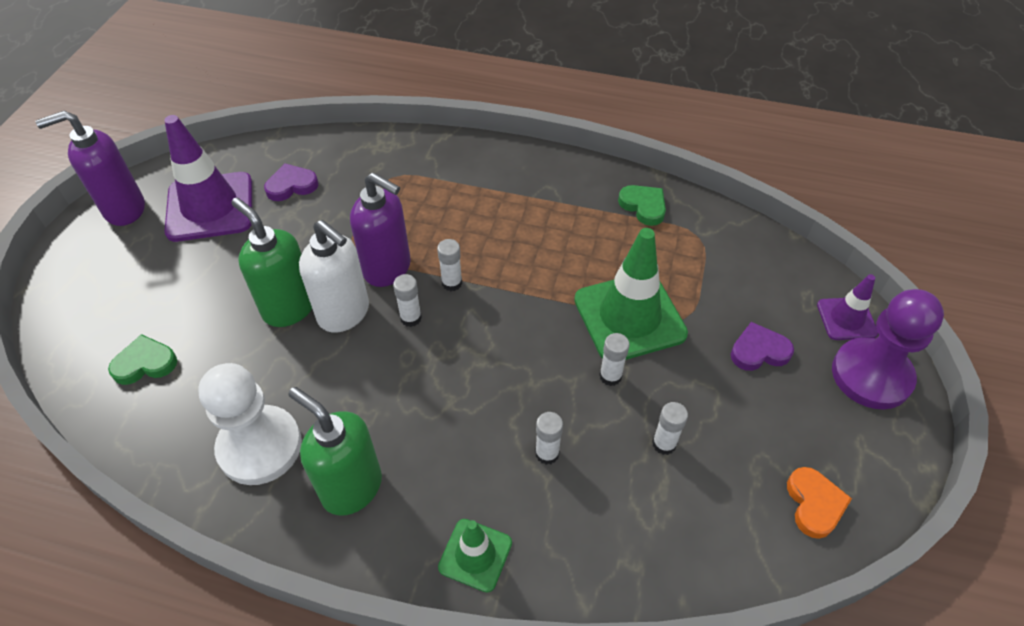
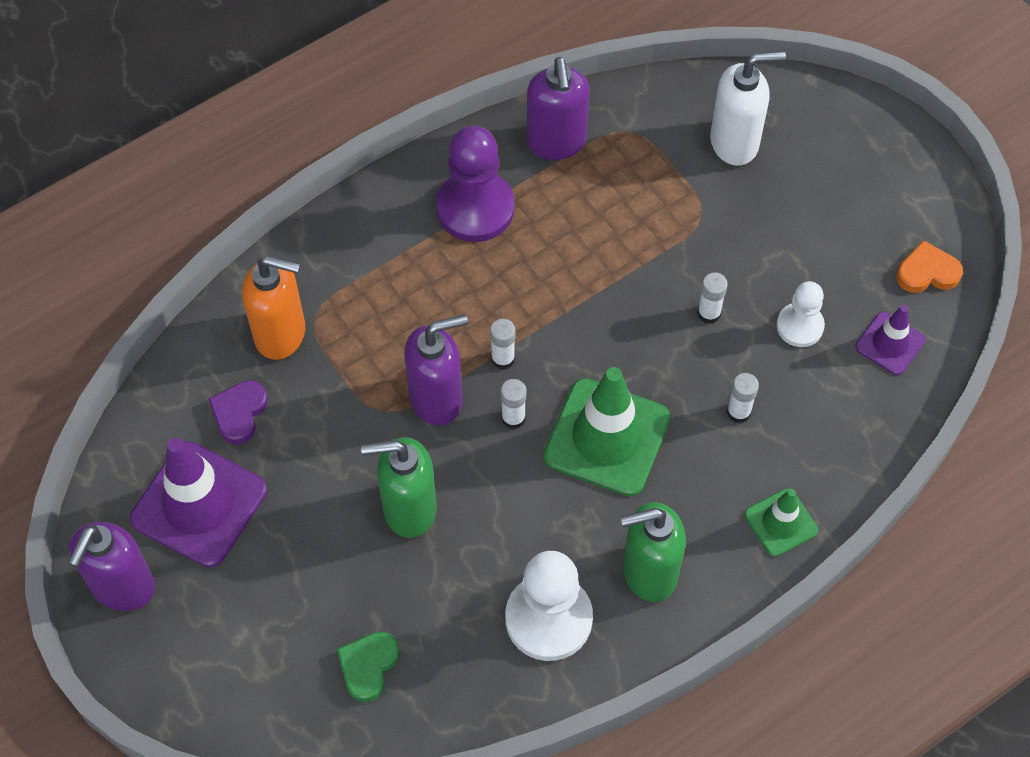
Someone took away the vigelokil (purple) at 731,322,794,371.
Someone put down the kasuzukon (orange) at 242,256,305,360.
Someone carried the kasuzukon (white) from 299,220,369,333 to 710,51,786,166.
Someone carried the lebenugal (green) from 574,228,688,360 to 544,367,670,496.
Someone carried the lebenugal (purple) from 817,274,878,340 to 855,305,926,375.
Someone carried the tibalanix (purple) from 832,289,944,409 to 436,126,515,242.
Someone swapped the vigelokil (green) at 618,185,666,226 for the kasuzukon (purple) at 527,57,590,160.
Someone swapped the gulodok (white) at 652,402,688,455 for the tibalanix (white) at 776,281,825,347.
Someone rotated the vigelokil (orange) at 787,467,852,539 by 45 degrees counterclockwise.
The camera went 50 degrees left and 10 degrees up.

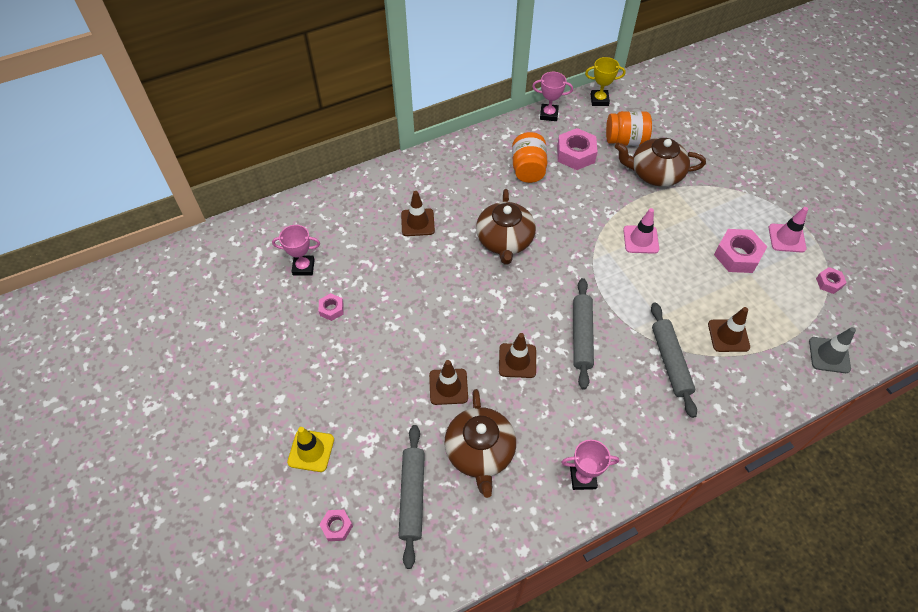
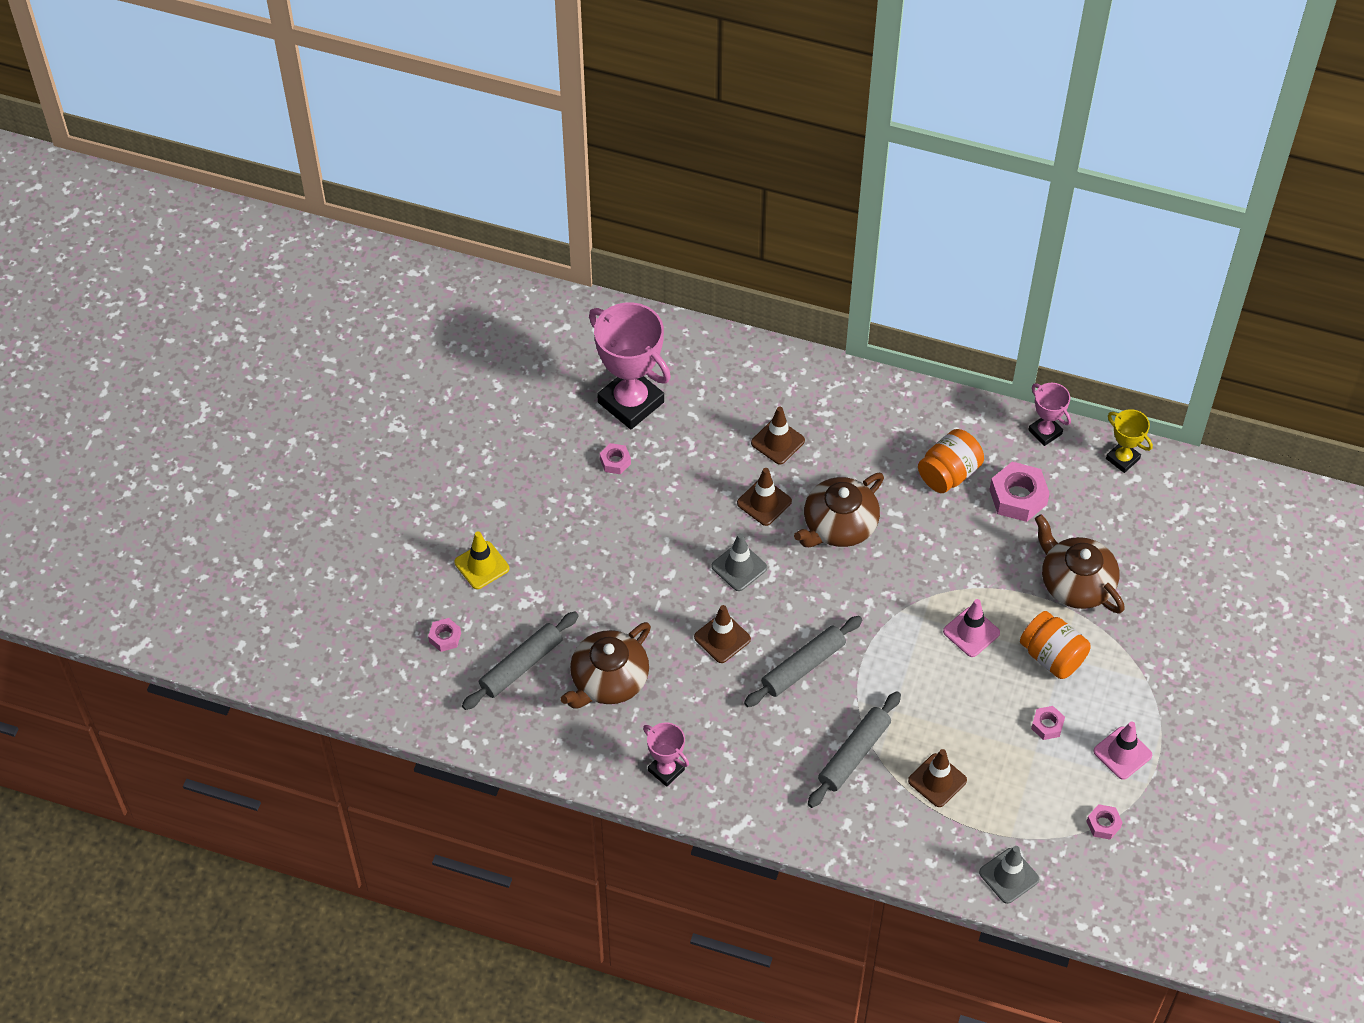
Someone put down the lebenugal (grey) at 711,533,767,591.
Someone carried the lebenugal (brown) from 429,360,468,405 to 737,468,792,526.
Someone carried the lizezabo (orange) from 606,111,652,146 to 1020,611,1091,679.
Someone scaled the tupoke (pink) at 272,225,320,275 by 1.97.
Someone scaled the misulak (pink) at 714,229,767,273 by 0.54.
The camera went 45 degrees right and 0 degrees up.

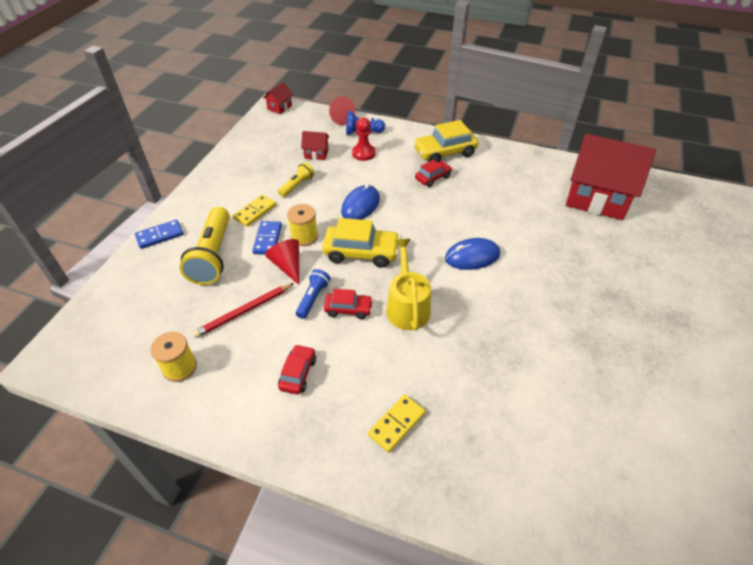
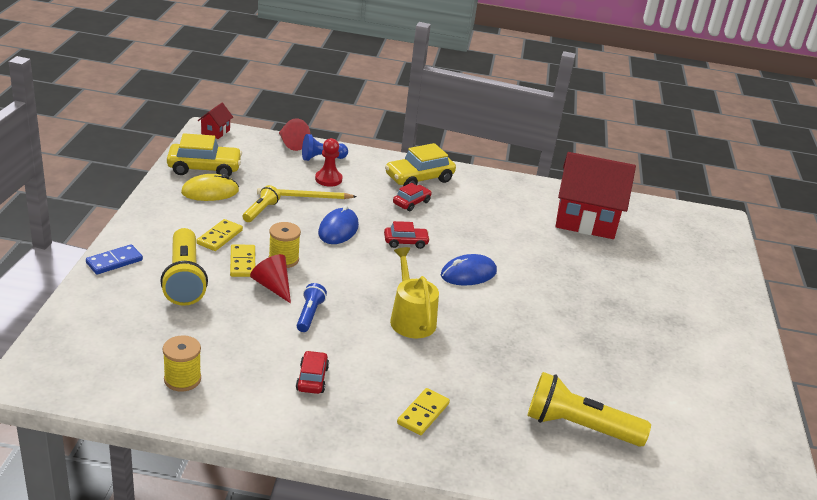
Someone took away the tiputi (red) at 192,283,294,338.
Someone took away the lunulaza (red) at 301,131,329,160.
Someone put down the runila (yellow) at 181,174,239,201.
Someone put down the tiputi (yellow) at 257,188,357,199.
Someone put down the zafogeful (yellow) at 527,372,651,447.
Someone carried the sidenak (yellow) from 322,218,401,268 to 167,133,242,177.
Someone carried the sidenak (red) from 324,289,373,319 to 384,221,430,249.
Someone repainted the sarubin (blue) at 252,221,282,255, which became the sarubin (yellow) at 230,244,255,277.
The camera went 15 degrees left and 15 degrees down.

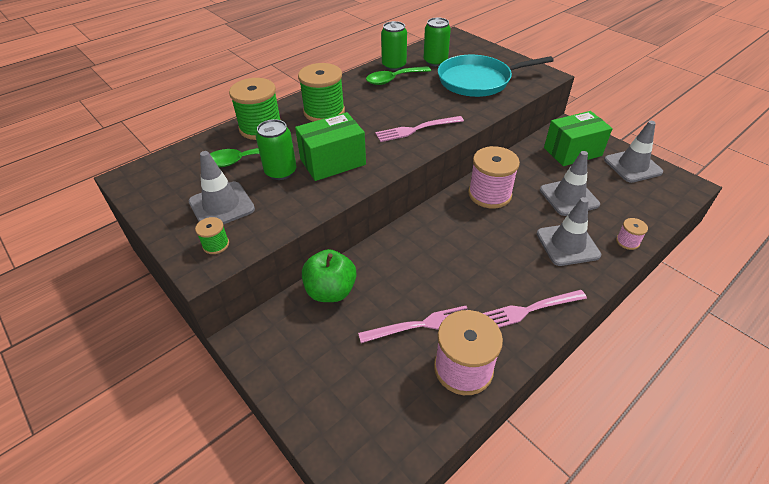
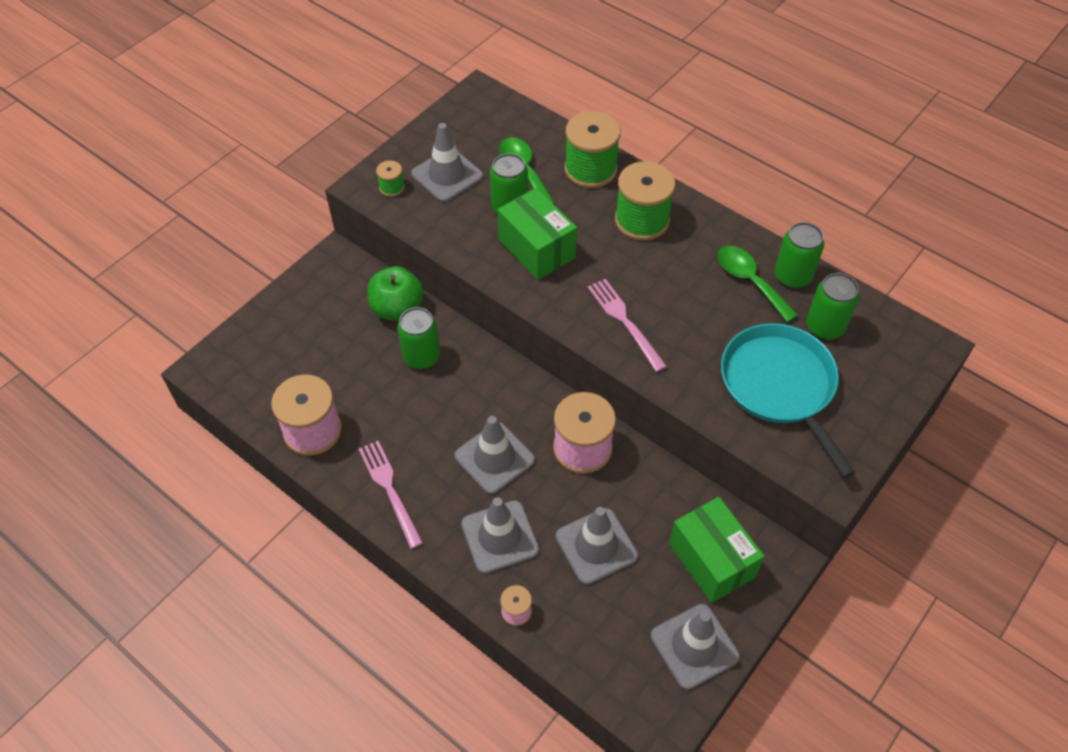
Someone took away the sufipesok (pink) at 358,306,467,343.
Someone put down the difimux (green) at 397,307,440,369.
Someone put down the lebenugal (grey) at 454,416,535,494.
The camera went 80 degrees right and 10 degrees up.

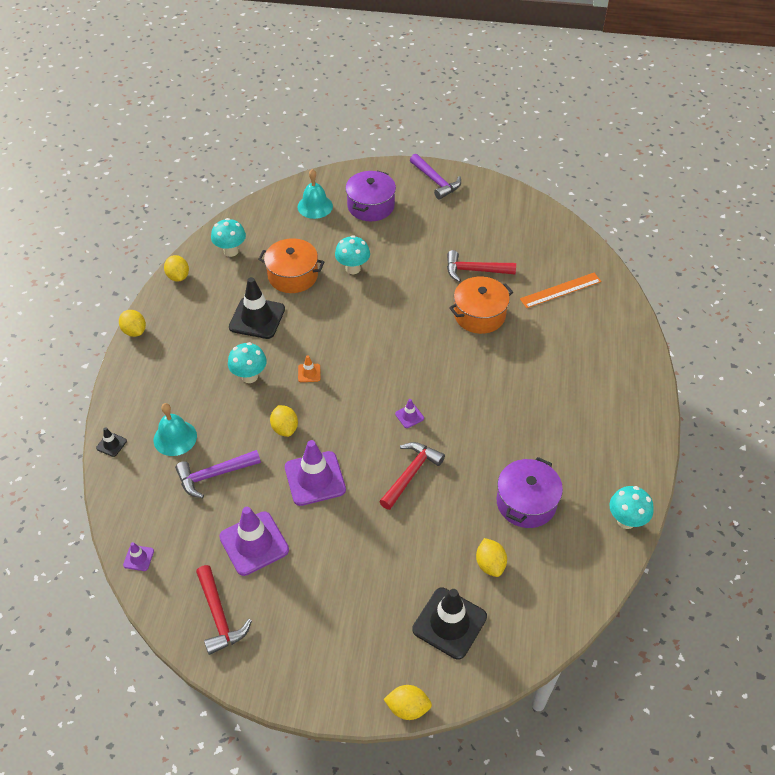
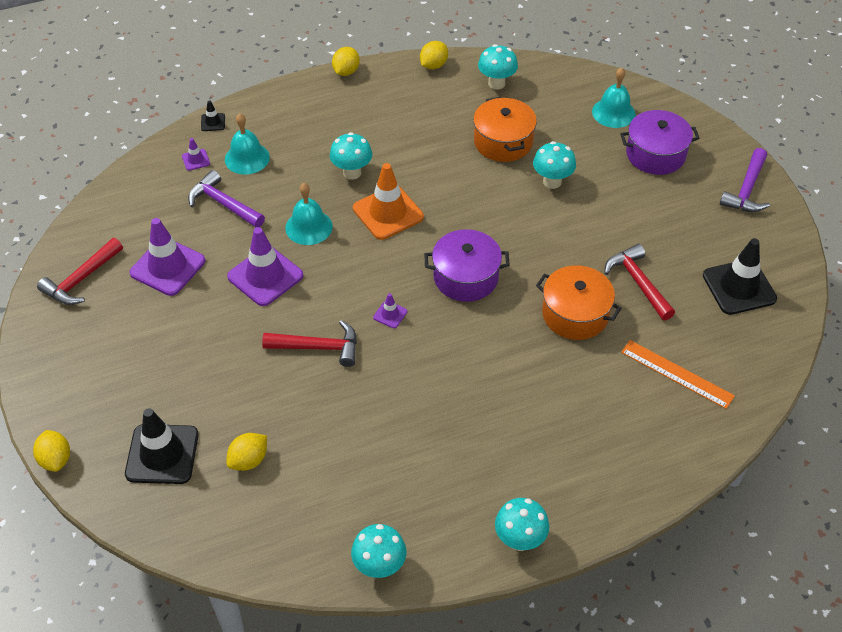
Someone put down the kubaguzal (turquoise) at 495,498,549,551.
Someone carried the lebenugal (purple) from 123,542,154,571 to 182,138,210,171.
Someone carried the lebenugal (black) from 229,277,285,339 to 703,238,777,315.
Someone carried the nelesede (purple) from 496,457,563,528 to 424,229,510,302.
Someone swapped the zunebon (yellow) at 270,405,298,437 for the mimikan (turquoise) at 285,183,333,245.
Someone scaled the lebenugal (orange) at 298,355,320,382 by 2.21.
The camera went 60 degrees right and 0 degrees up.

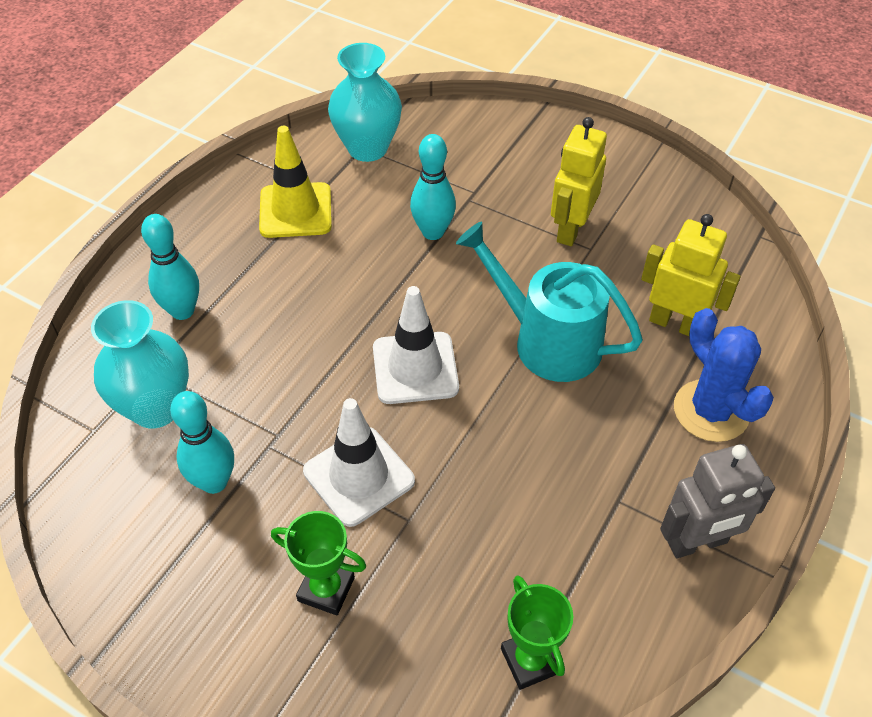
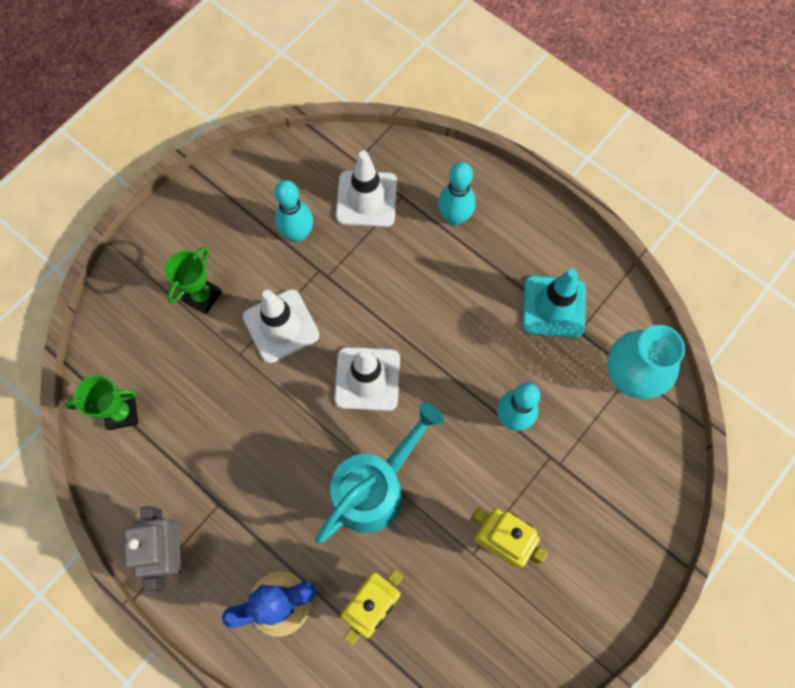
Someone swapped the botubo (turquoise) at 91,300,189,428 for the lebenugal (white) at 336,151,397,227.
Someone repainted the lebenugal (yellow) at 259,126,332,238, which became the lebenugal (turquoise) at 523,269,586,338.
The camera went 100 degrees right and 20 degrees up.

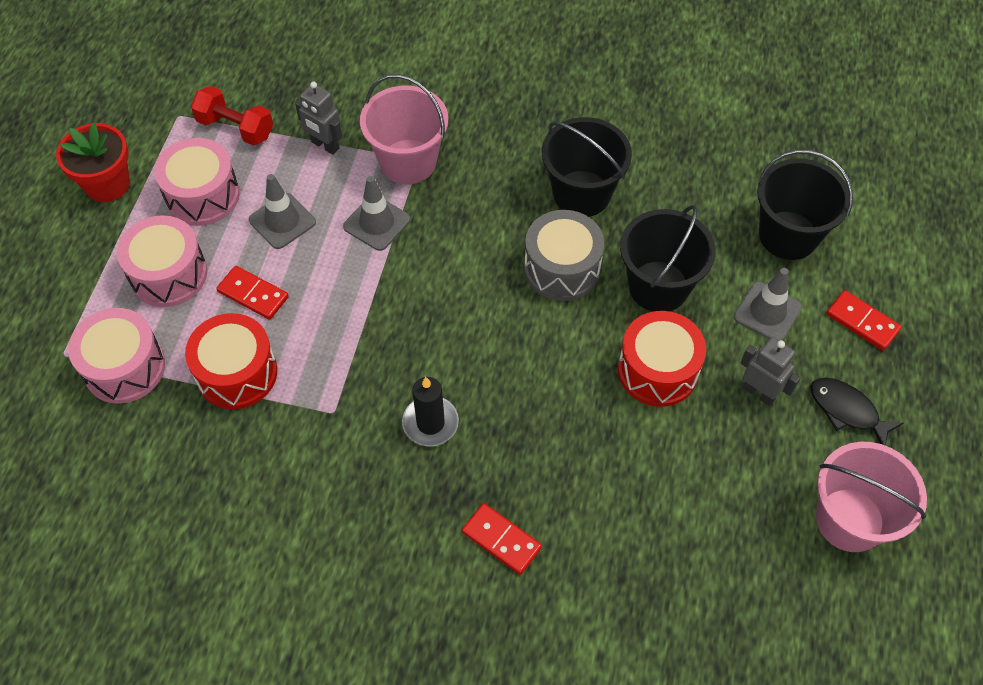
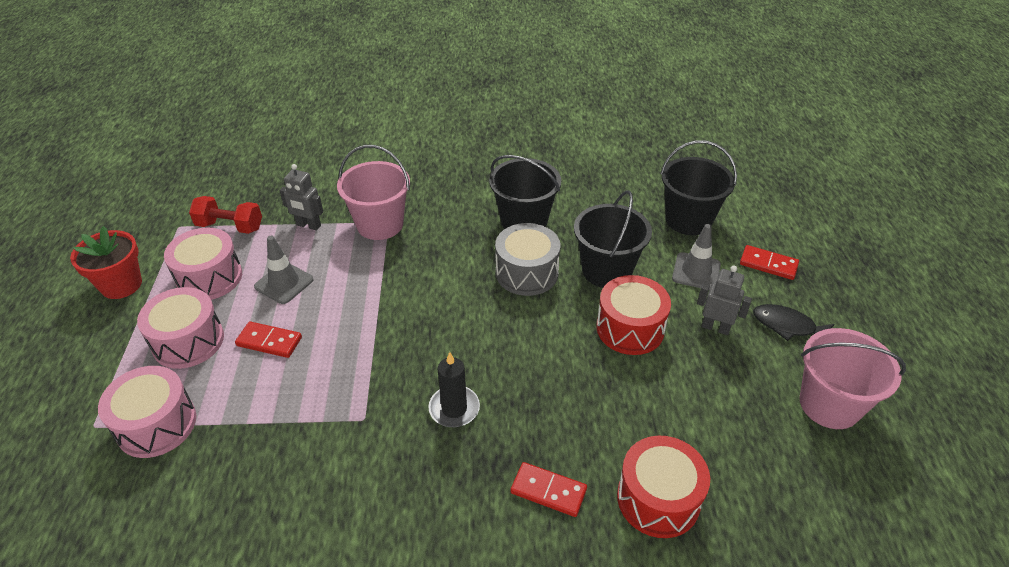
Someone took away the lebenugal (grey) at 343,176,410,251.
Someone carried the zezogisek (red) from 185,313,277,409 to 617,436,710,538.
The camera went 15 degrees left and 15 degrees down.

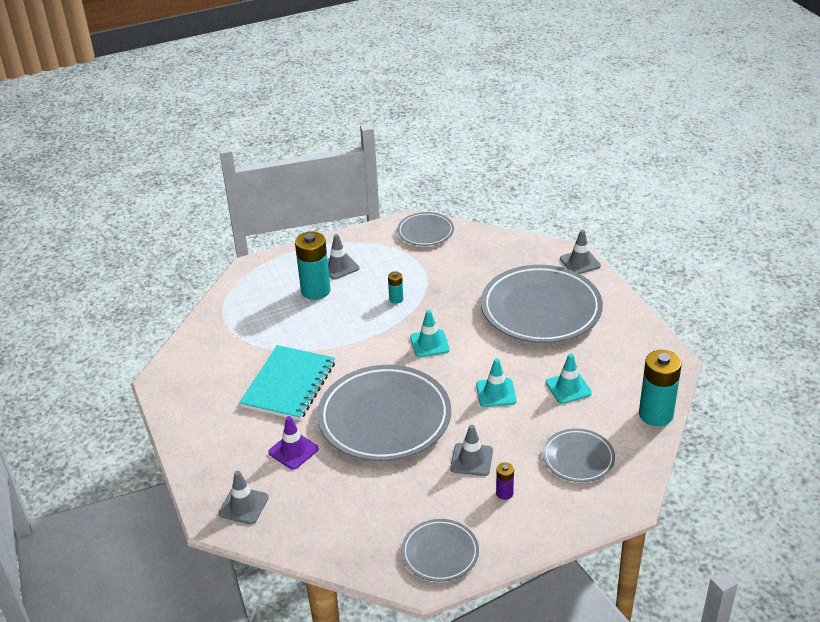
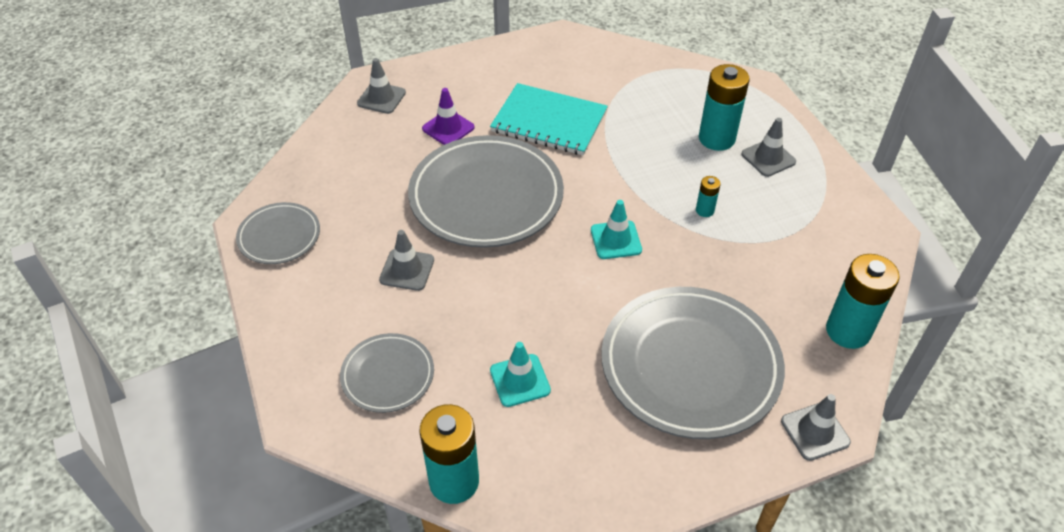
Someone took away the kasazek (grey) at 397,212,454,246.
Someone took away the lebenugal (turquoise) at 476,358,517,407.
Someone took away the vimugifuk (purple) at 496,462,514,500.
Someone put down the vimugifuk (turquoise) at 826,254,900,349.
The camera went 90 degrees right and 10 degrees up.

